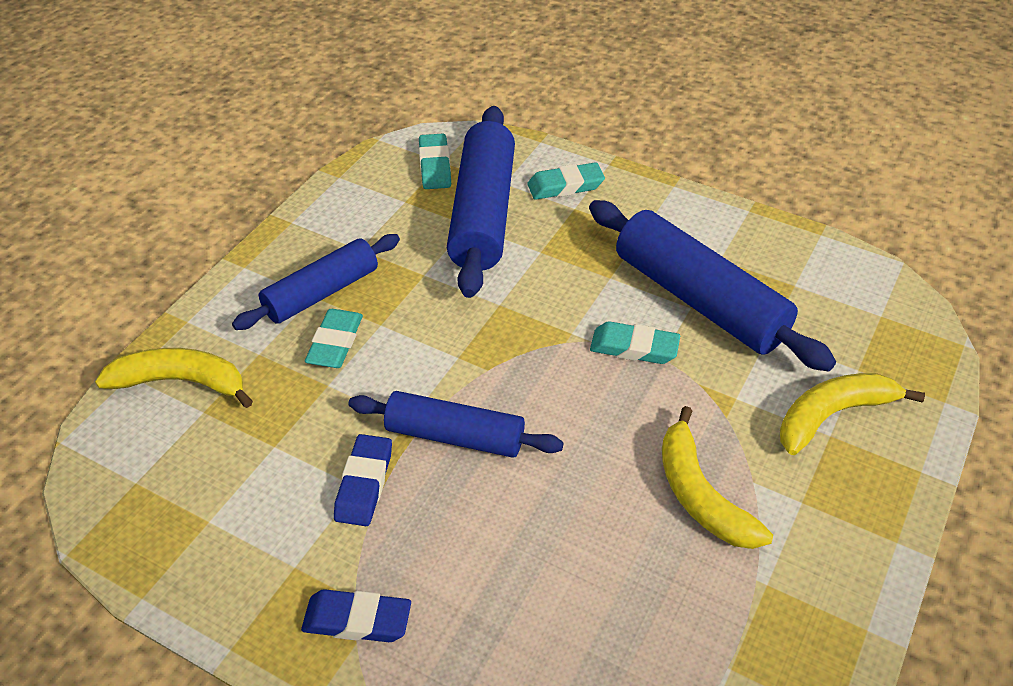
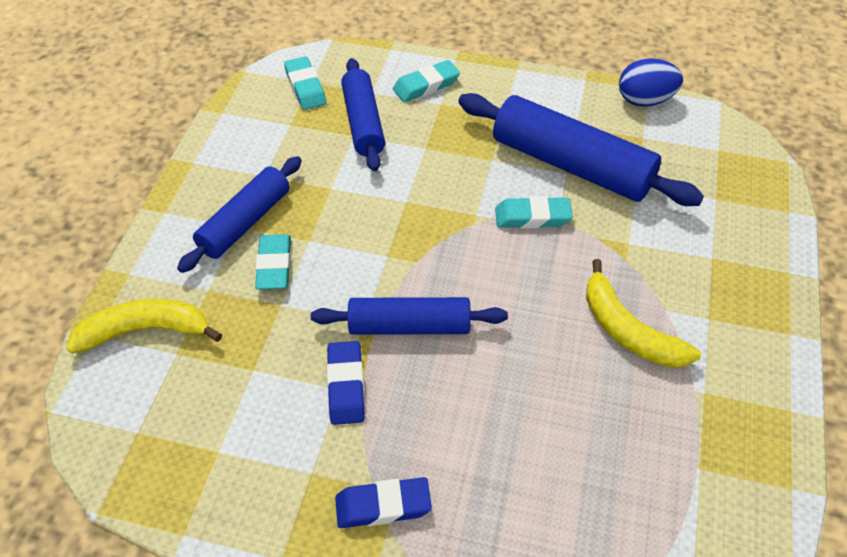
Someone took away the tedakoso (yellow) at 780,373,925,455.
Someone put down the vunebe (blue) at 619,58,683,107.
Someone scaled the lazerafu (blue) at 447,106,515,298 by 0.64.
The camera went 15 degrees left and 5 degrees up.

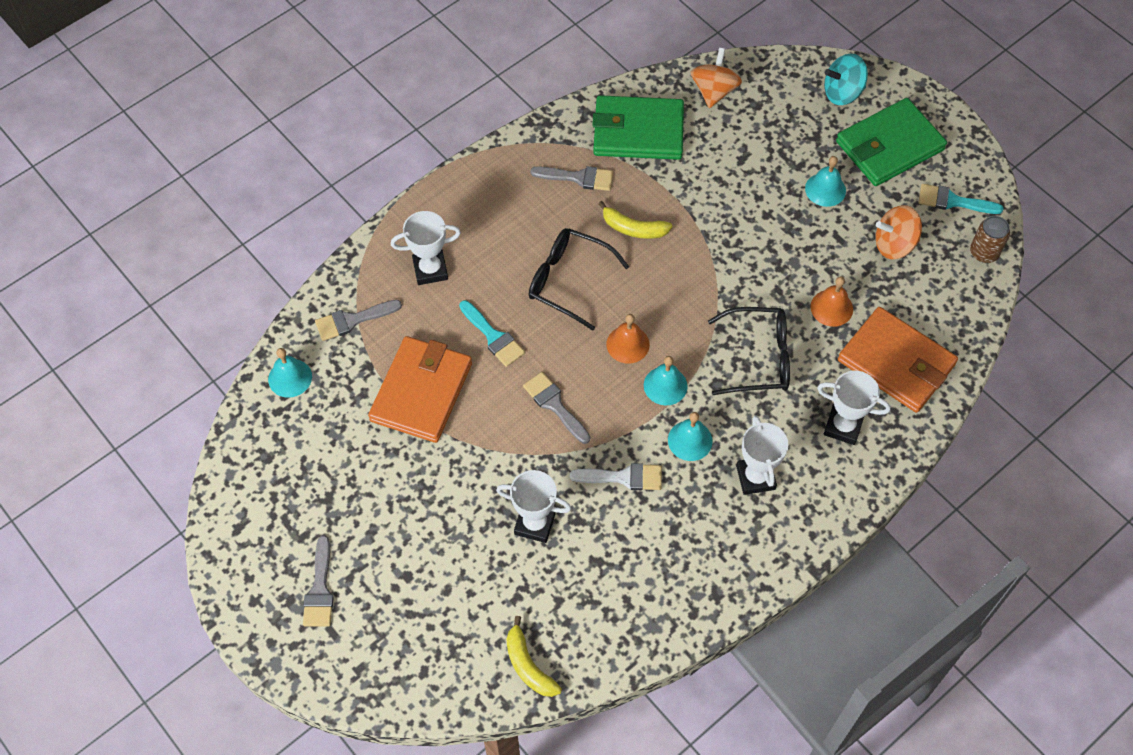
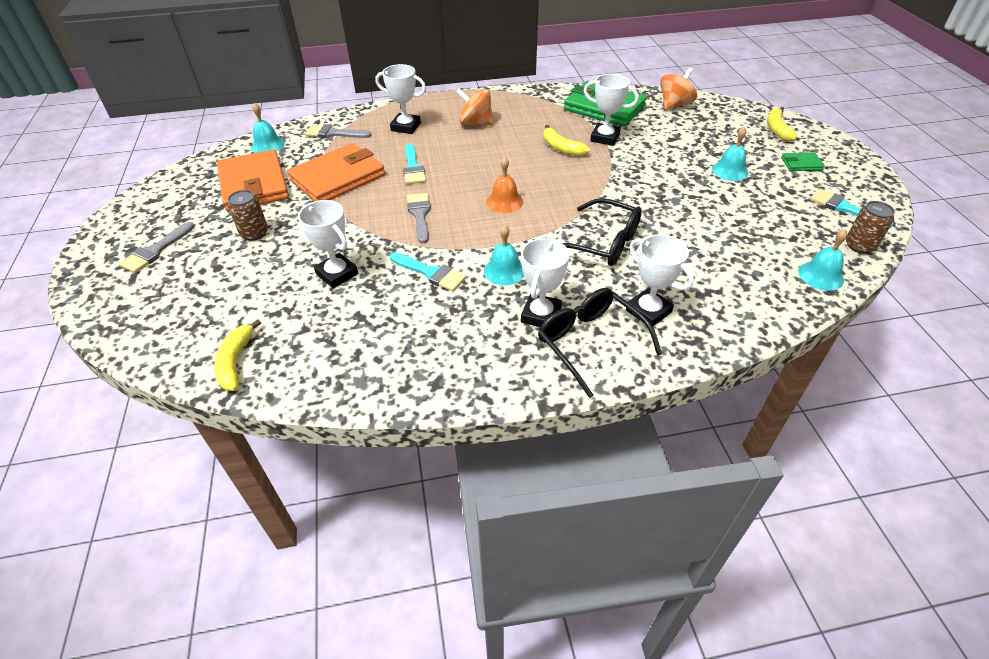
Someone took away the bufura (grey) at 530,166,614,191.
Someone took away the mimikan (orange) at 810,276,853,327.
Someone put down the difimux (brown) at 228,190,268,241.
Someone put down the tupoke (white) at 584,74,639,146.
Someone carried the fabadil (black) from 529,228,629,331 to 538,288,662,398.
Someone carried the mimikan (turquoise) from 644,356,688,405 to 798,229,848,291.
Someone carried the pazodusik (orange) from 838,307,958,413 to 217,149,289,212.
Someone carried the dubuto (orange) from 875,205,922,259 to 456,88,494,125.
Someone swapped the dubuto (turquoise) at 824,53,868,105 for the tedakoso (yellow) at 767,107,797,141.
Someone repainted the bufura (white) at 570,463,662,490, which became the bufura (turquoise) at 390,252,466,291.
Someone scaled the pazodusik (green) at 836,98,947,186 by 0.44.
The camera went 30 degrees right and 15 degrees down.

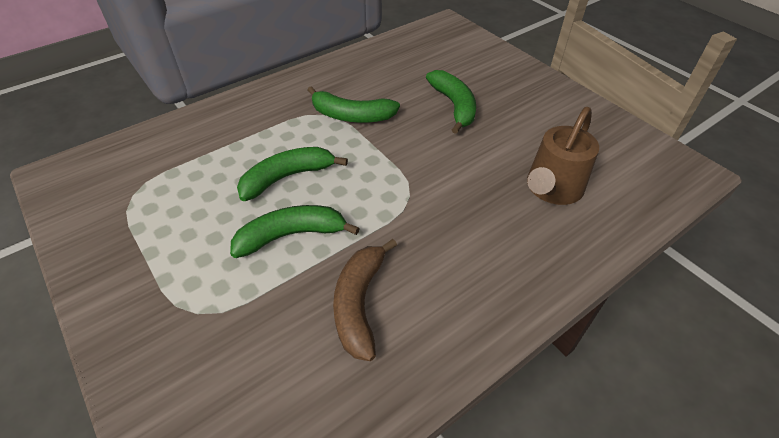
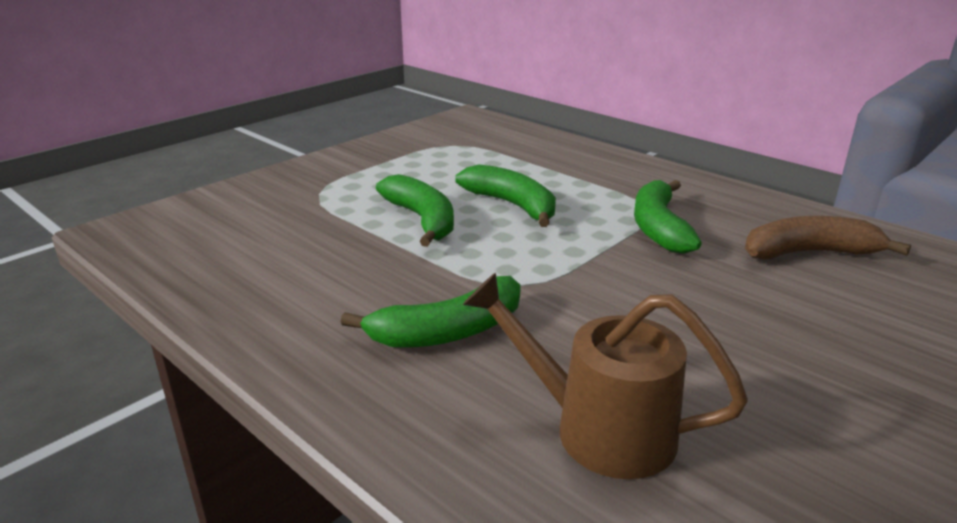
Someone carried the tedakoso (brown) from 333,239,397,361 to 745,216,911,259.
Someone carried the tedakoso (green) from 426,70,476,134 to 340,276,521,348.
The camera went 80 degrees right and 20 degrees down.

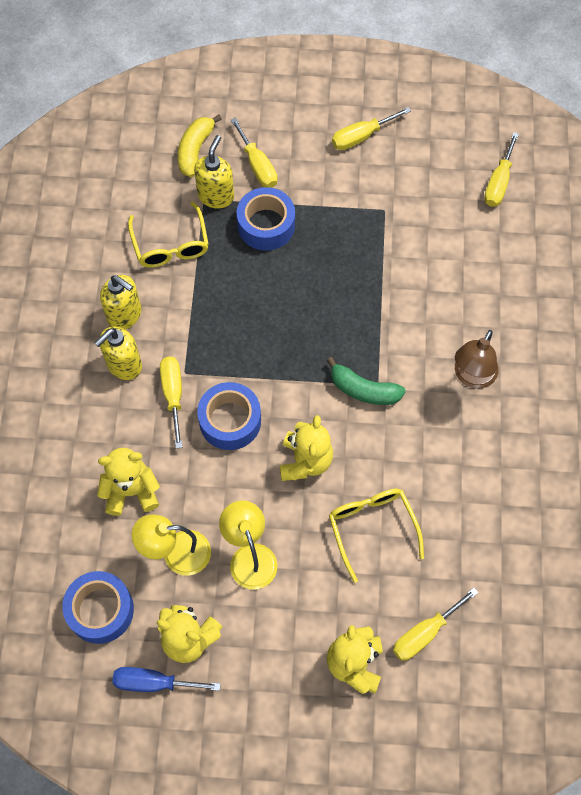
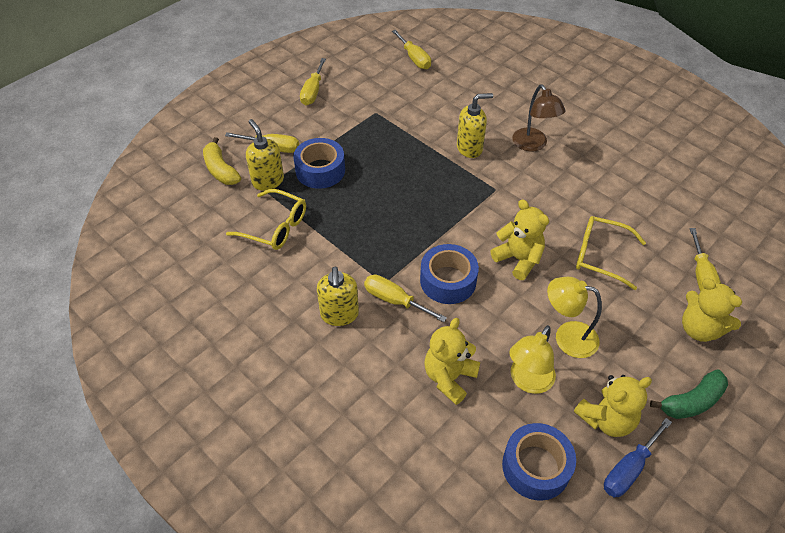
Someone carried the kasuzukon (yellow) from 100,275,141,329 to 457,93,493,158.
Someone carried the tedakoso (green) from 327,357,406,405 to 650,369,728,419.
The camera went 50 degrees left and 15 degrees down.

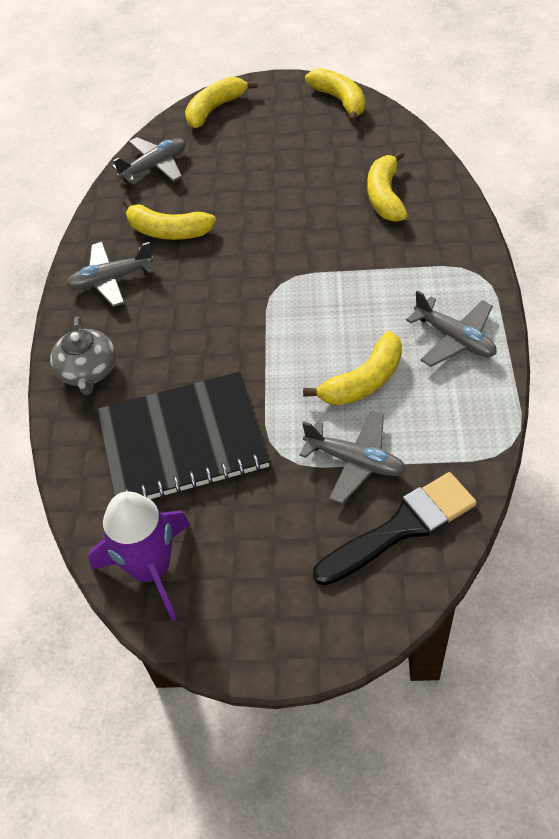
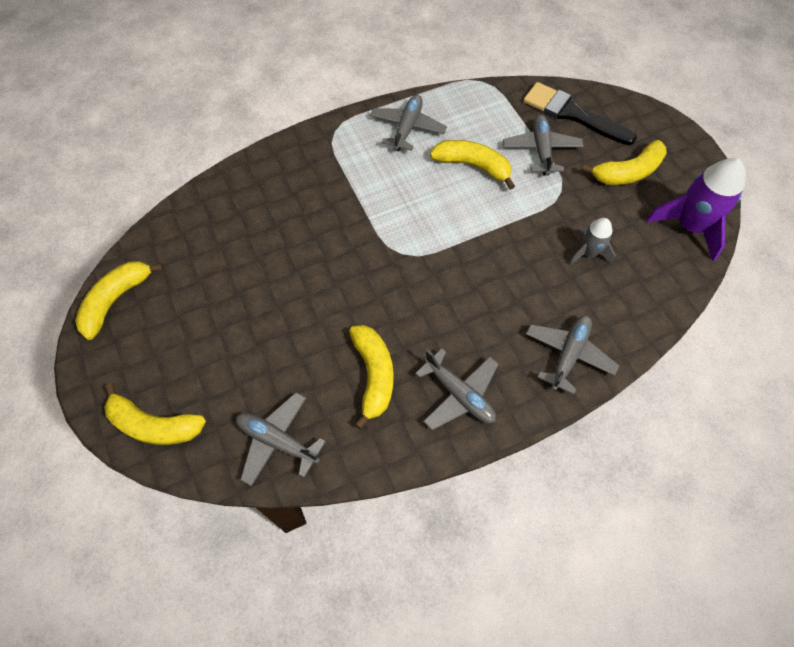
Someone carried the tedakoso (yellow) from 367,151,408,222 to 581,140,667,185.
Someone swapped the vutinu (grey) at 50,317,116,395 for the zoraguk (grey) at 526,315,619,395.
Someone swapped the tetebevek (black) at 97,372,270,499 for the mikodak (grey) at 569,218,615,265.
The camera went 120 degrees left and 10 degrees up.

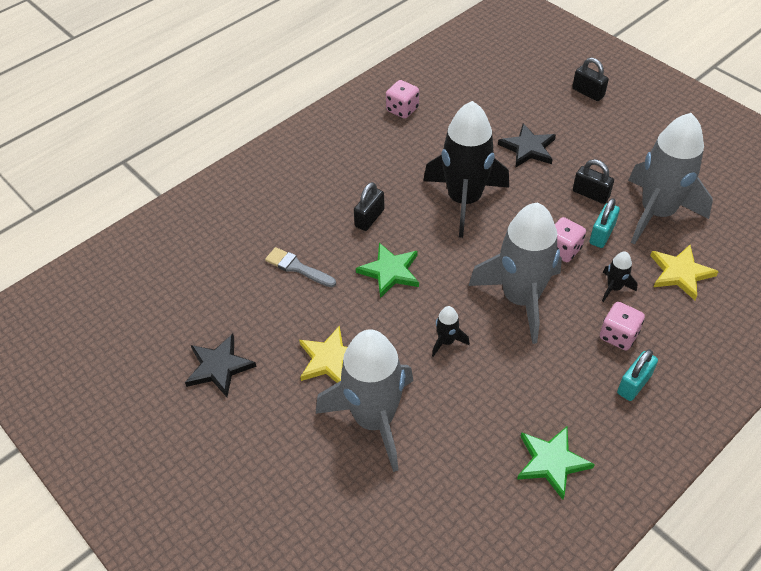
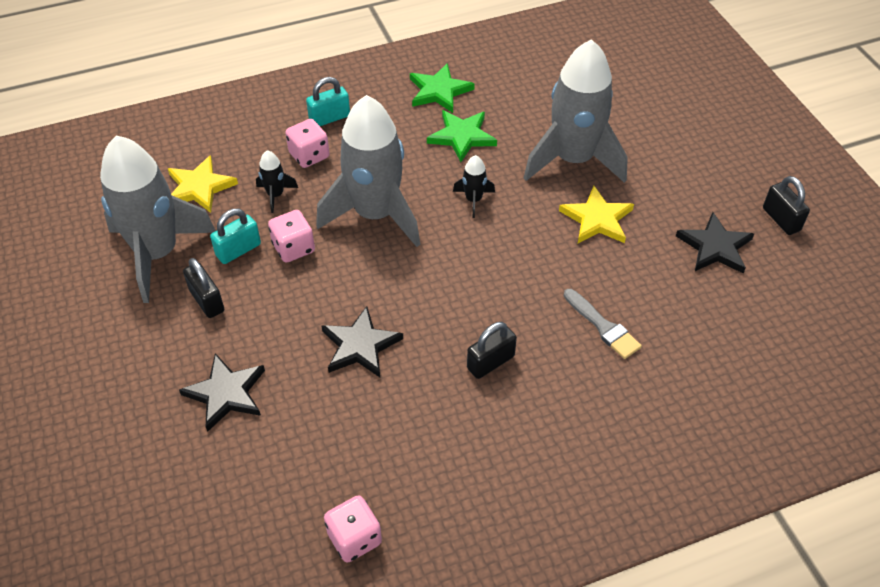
Someone carried the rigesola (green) from 356,243,419,298 to 427,110,497,162.
Someone carried the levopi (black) from 572,58,609,101 to 763,176,810,235.
Someone swapped the mikodak (black) at 423,101,509,238 for the rigesola (black) at 321,306,403,377.
The camera went 160 degrees left and 0 degrees up.

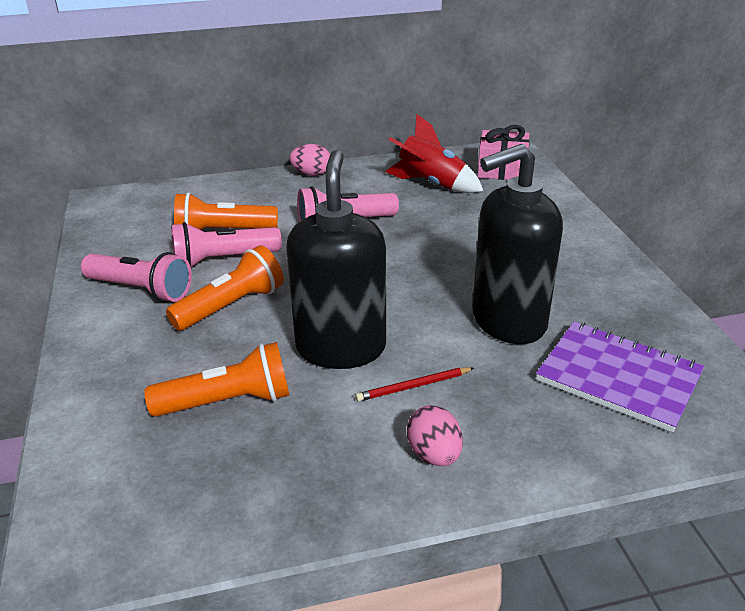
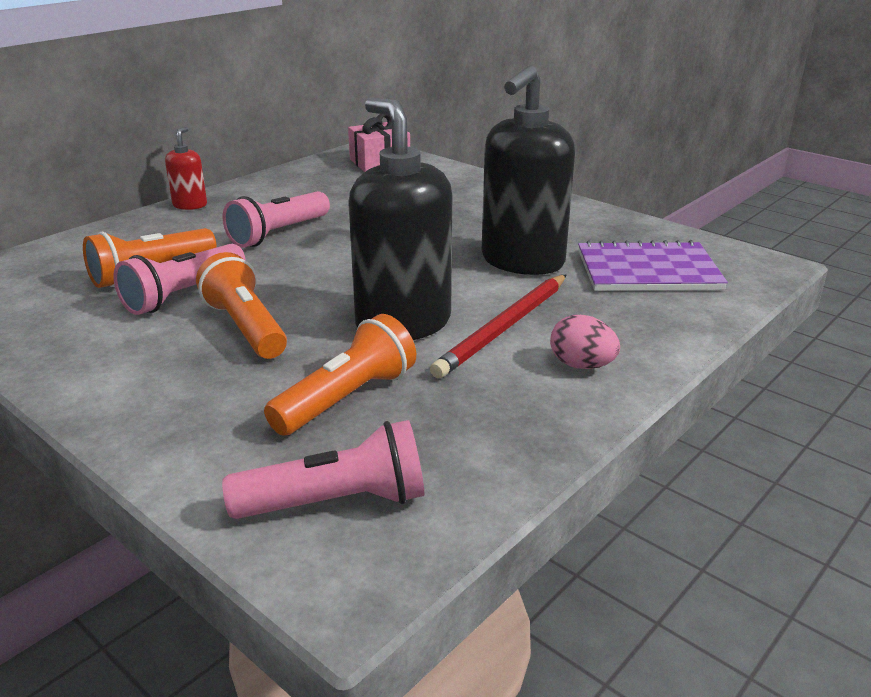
Someone took away the mikodak (red) at 385,114,483,193.
Someone carried the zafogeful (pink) from 81,252,192,302 to 222,420,424,519.
Someone swapped the vunebe (pink) at 289,144,330,176 for the kasuzukon (red) at 165,127,207,210.
Someone rotated the zafogeful (orange) at 166,245,284,331 by 45 degrees counterclockwise.
Someone scaled the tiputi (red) at 355,367,474,402 by 1.85.
The camera went 35 degrees left and 5 degrees down.

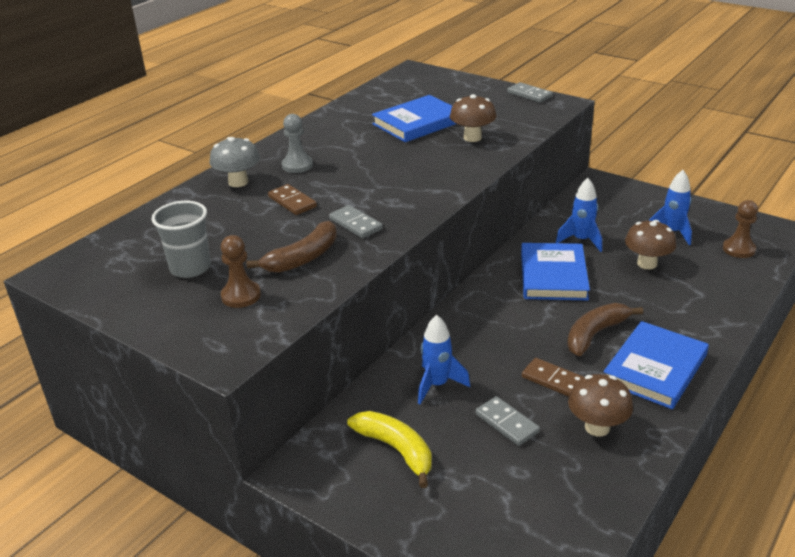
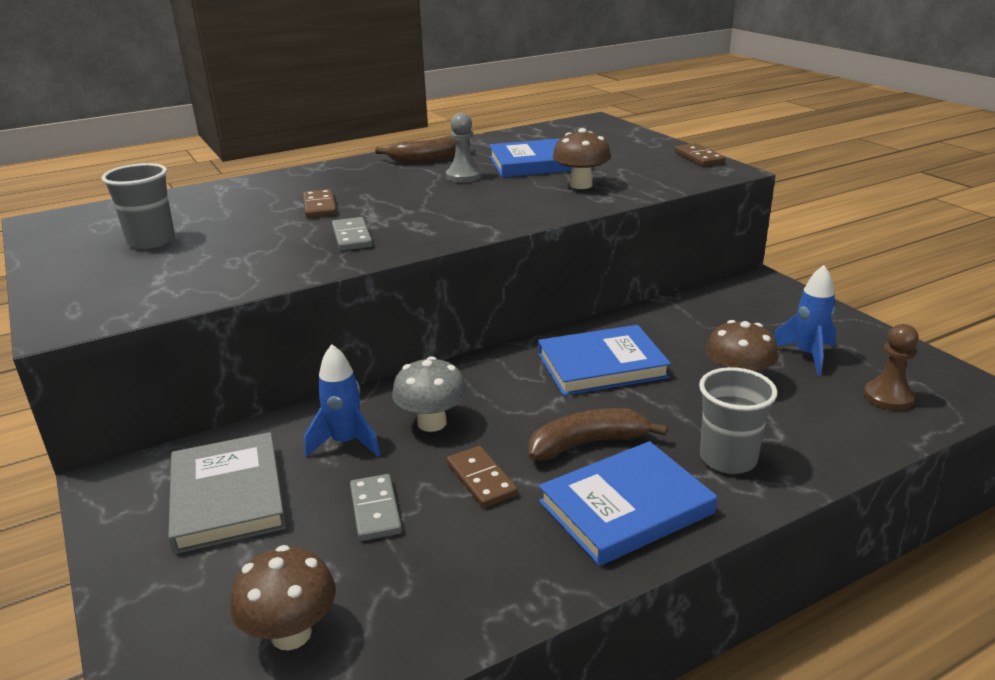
Someone took away the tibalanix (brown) at 221,235,261,308.
Someone took away the mikodak (blue) at 556,178,602,252.
Someone put down the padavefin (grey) at 699,367,777,474.
Someone carried the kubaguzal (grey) from 210,137,260,187 to 392,356,467,432.
Someone carried the tedakoso (brown) from 246,221,337,273 to 375,135,470,163.
Someone carried the tibalanix (grey) from 282,114,313,173 to 446,113,482,183.
Someone carried the kubaguzal (brown) from 568,374,633,436 to 230,545,336,650.
Someone swapped the tedakoso (yellow) at 347,411,432,488 for the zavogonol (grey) at 168,432,286,554.
Someone repainted the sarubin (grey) at 507,82,553,103, which became the sarubin (brown) at 675,143,725,166.
Someone rotated the zavogonol (blue) at 521,243,590,300 by 45 degrees clockwise.
The camera went 25 degrees right and 5 degrees down.

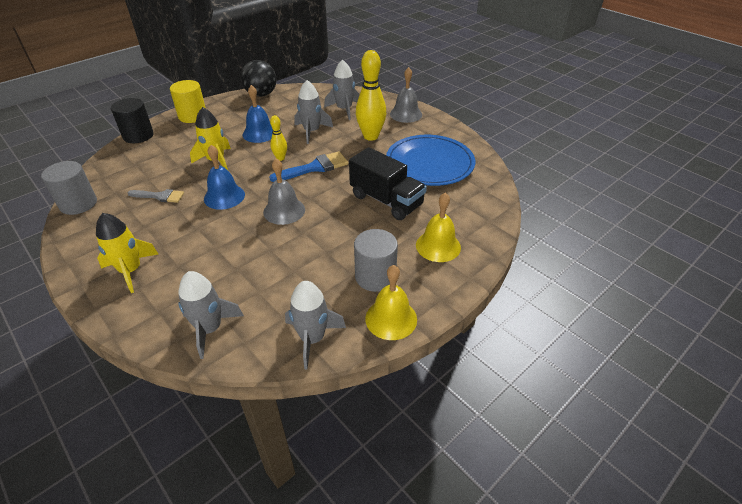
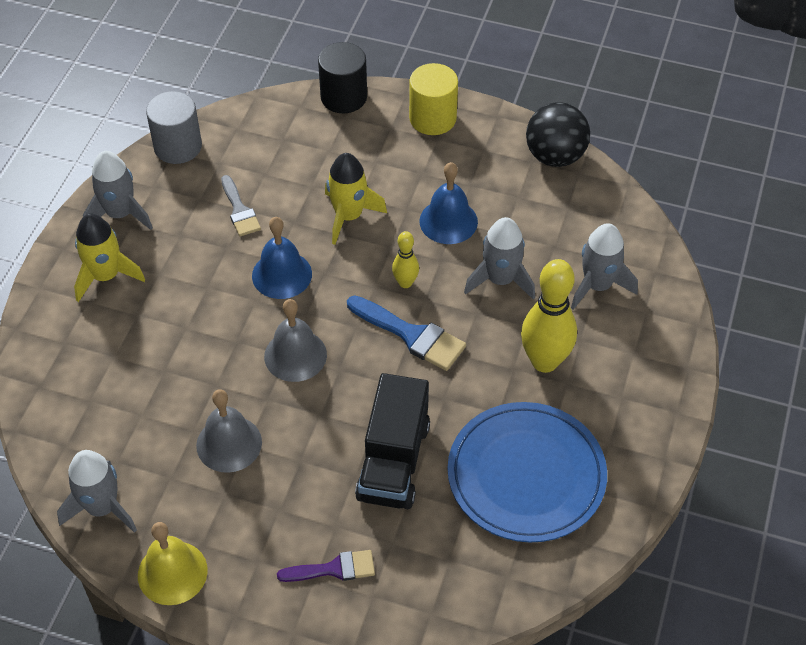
Someone took away the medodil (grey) at 354,229,398,292.
Someone carried the mikodak (grey) from 178,271,244,359 to 83,151,153,230.
Someone carried the mimikan (grey) from 390,67,422,123 to 196,389,262,473.
Someone swapped the mimikan (yellow) at 416,193,461,262 for the bufura (purple) at 277,550,375,582.
The camera went 60 degrees right and 10 degrees up.

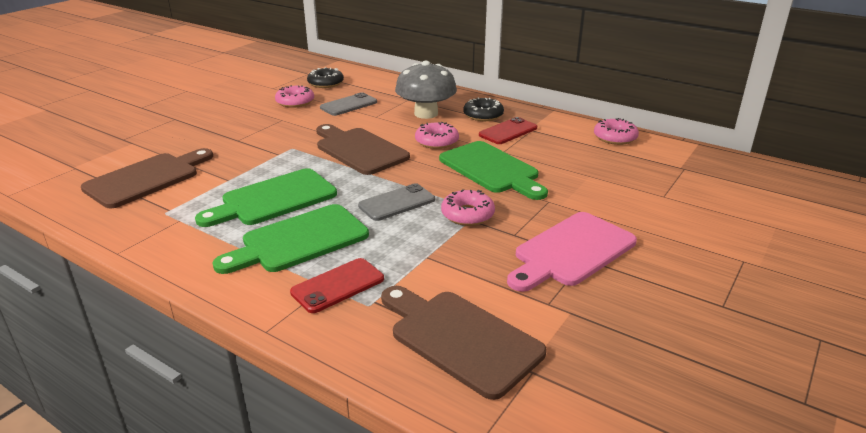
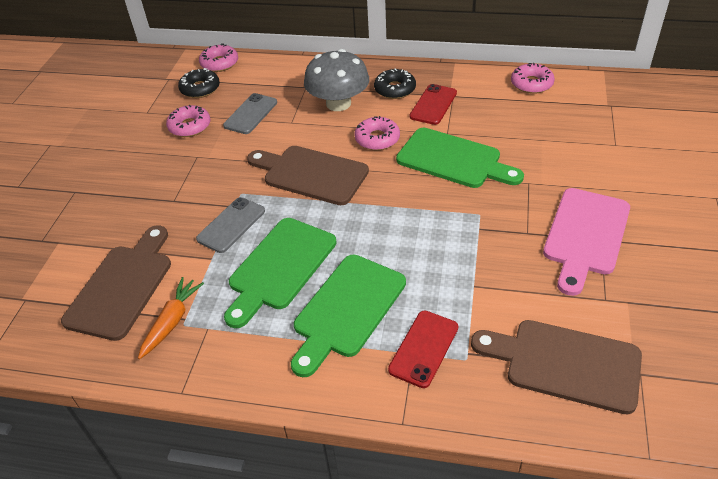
Someone put down the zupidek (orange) at 138,277,204,359.
Someone carried the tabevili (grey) from 358,183,435,221 to 196,197,265,253.
Someone carried the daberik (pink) from 441,189,495,226 to 199,43,238,72.
The camera went 20 degrees left and 15 degrees up.

